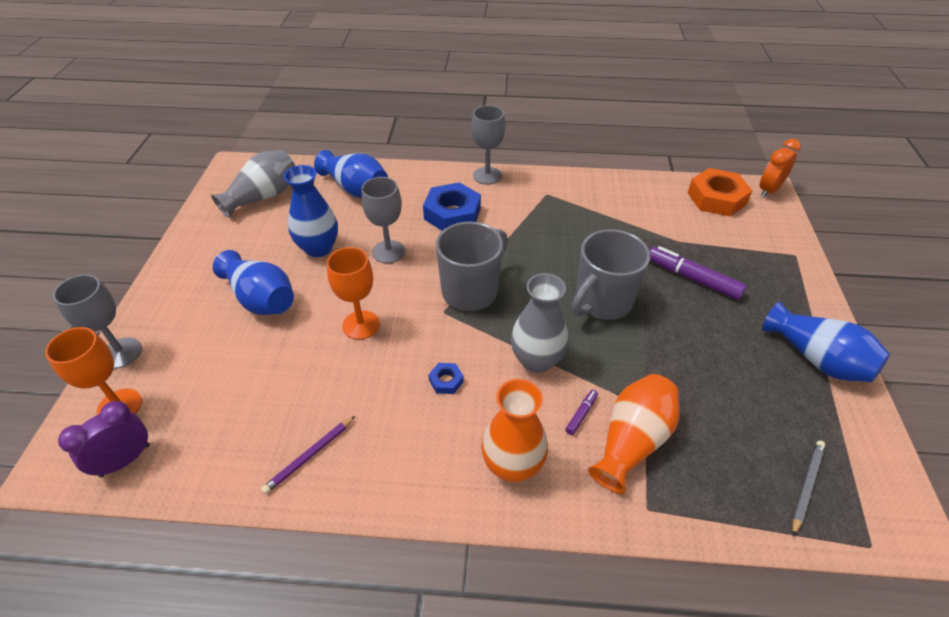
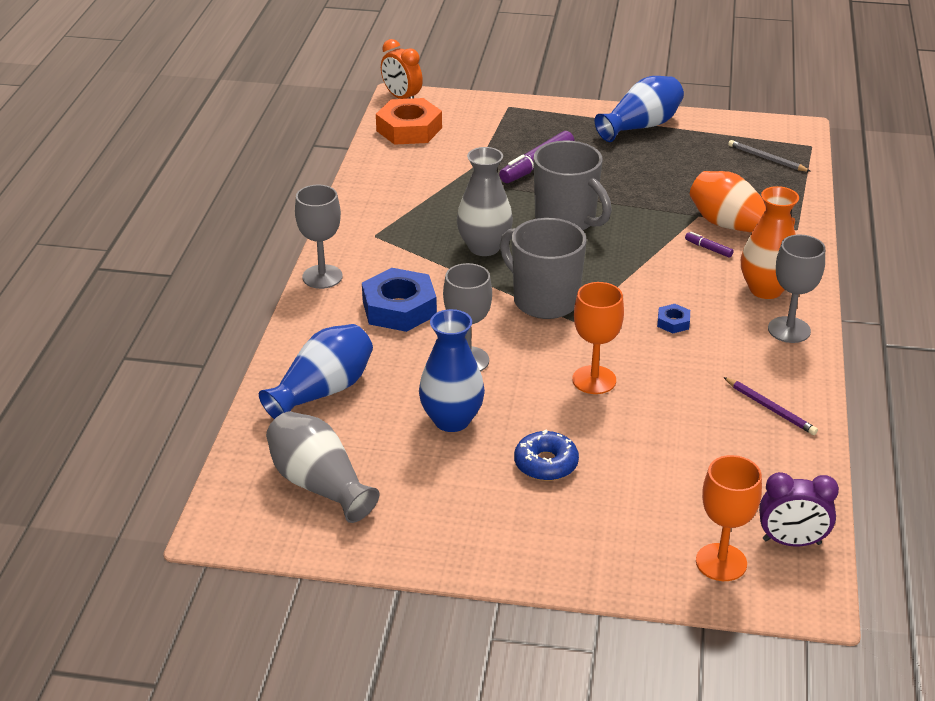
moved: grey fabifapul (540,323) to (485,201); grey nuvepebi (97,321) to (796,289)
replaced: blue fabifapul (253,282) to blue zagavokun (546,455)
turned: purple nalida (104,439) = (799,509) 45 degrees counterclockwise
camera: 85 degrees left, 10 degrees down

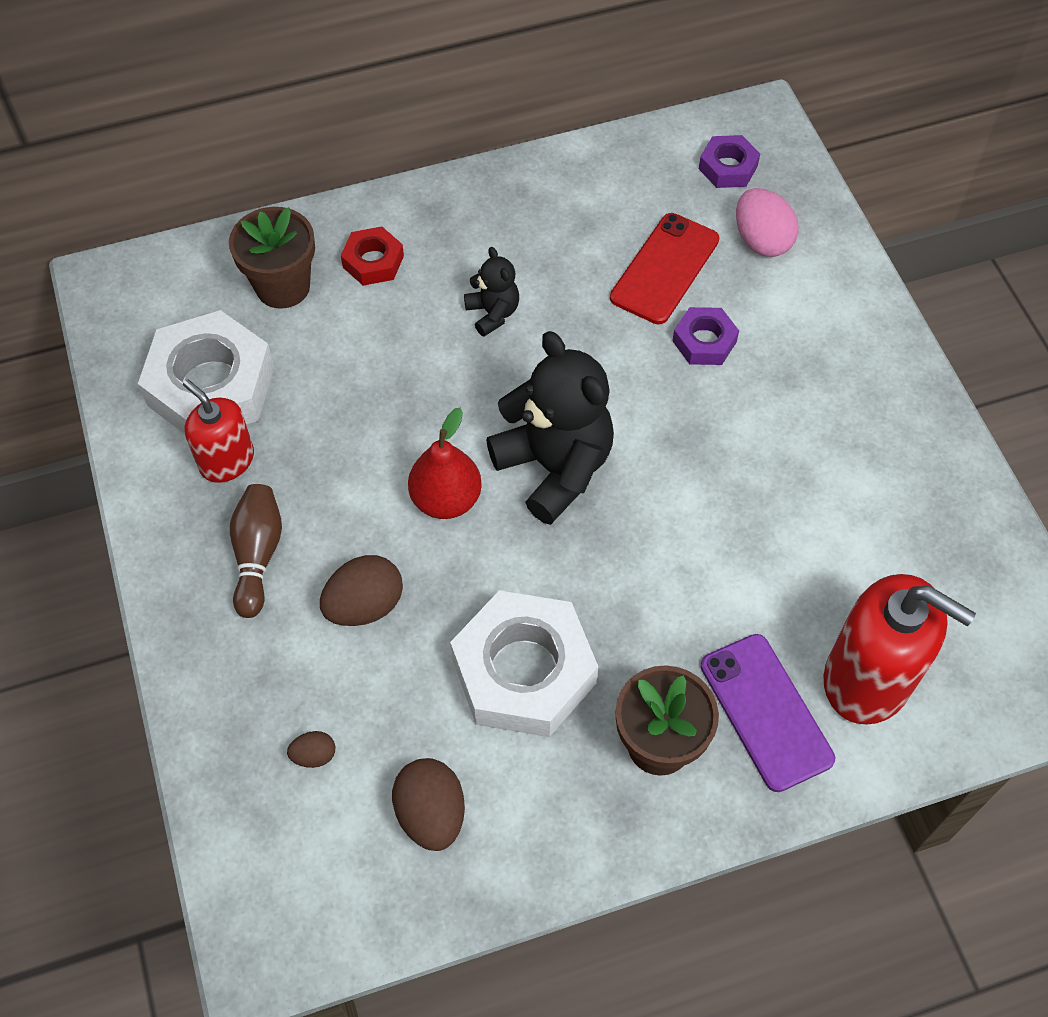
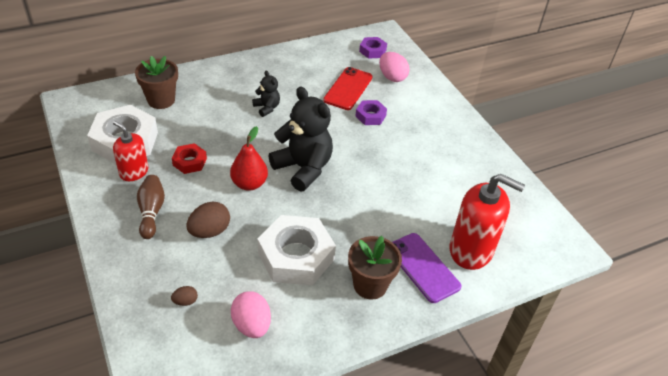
moved: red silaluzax (372,256) to (189,158)
recoloured: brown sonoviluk (428,804) to pink sonoviluk (251,314)
camera: 10 degrees left, 15 degrees down

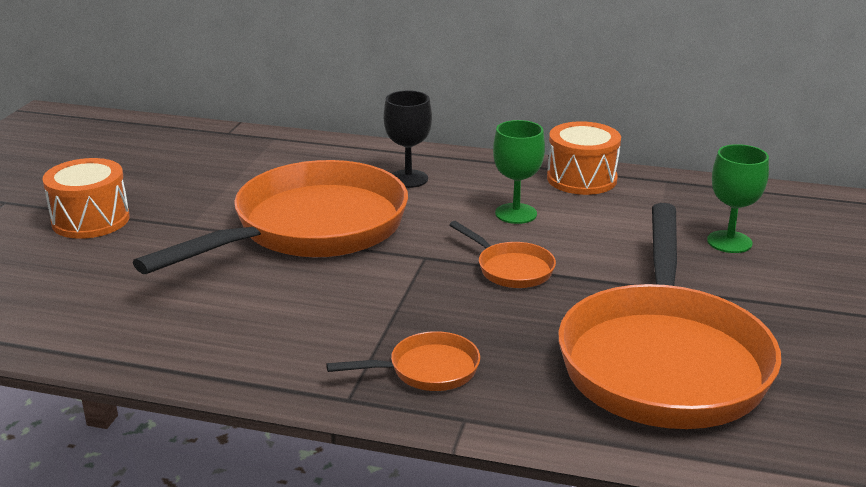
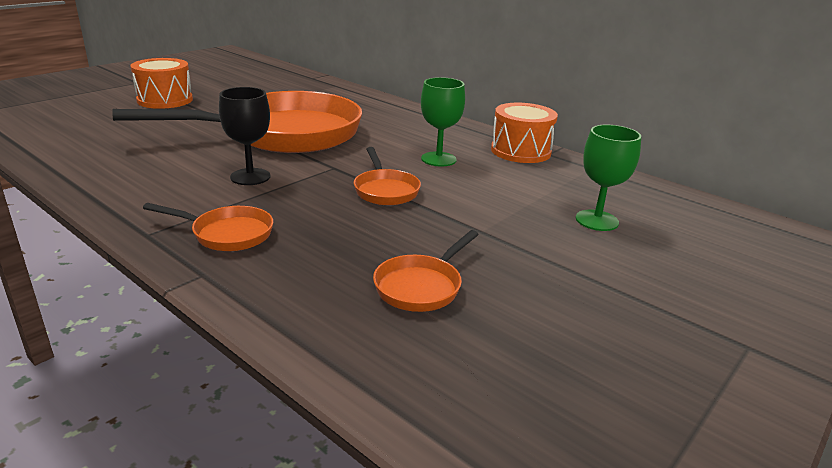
moved: black nuvepebi (408,139) to (245,136)
resized: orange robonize (669,316) = (426,271) x0.41
camera: 25 degrees right, 0 degrees up

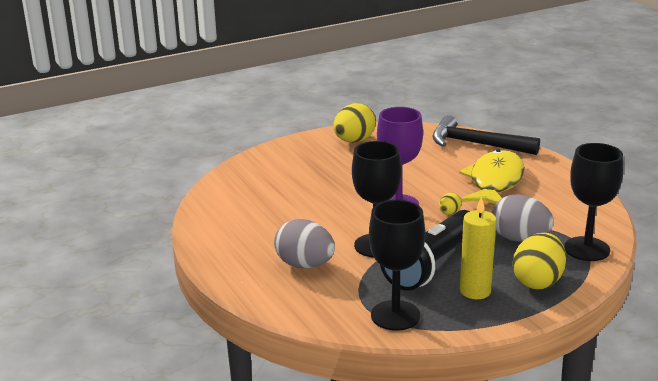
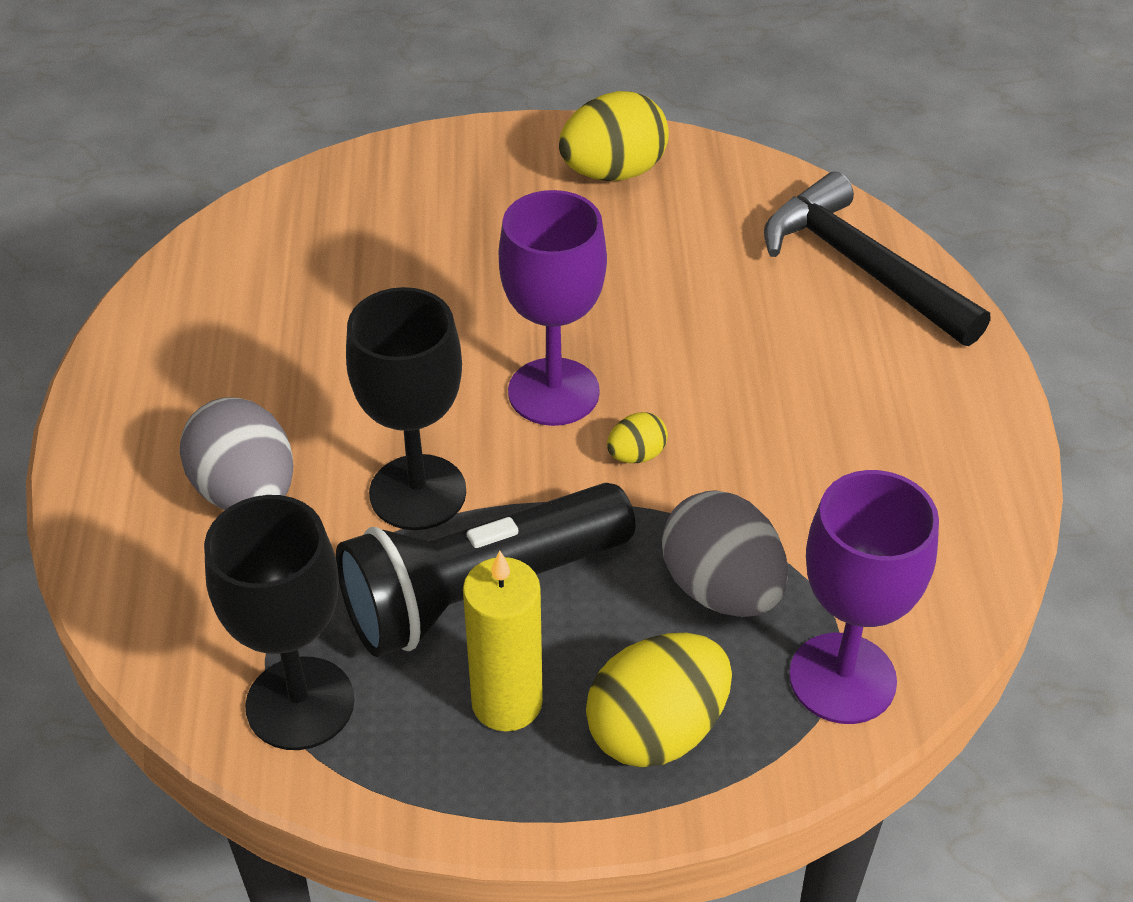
removed: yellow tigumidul (492,176)
recoloured: black nuvepebi (593,202) to purple nuvepebi (864,597)
camera: 25 degrees right, 20 degrees up

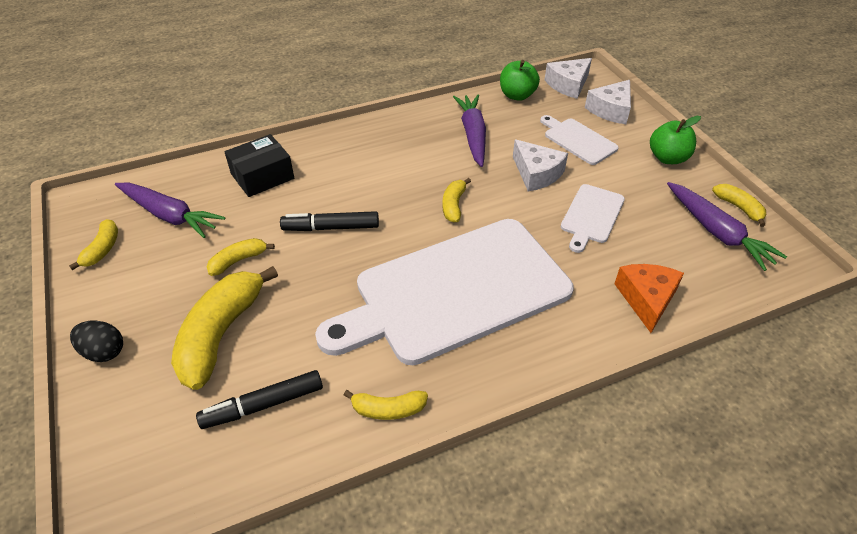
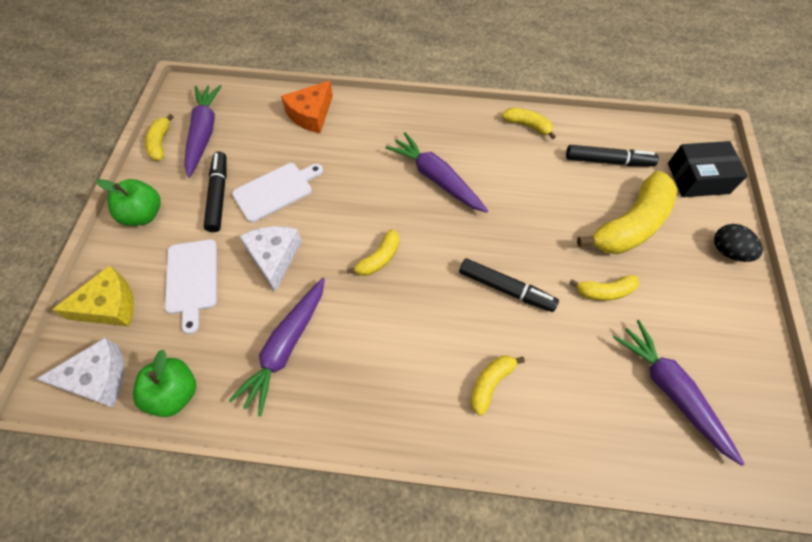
added: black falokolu (215,192)
moved: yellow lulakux (93,244) to (497,385); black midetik (259,165) to (708,169)
replaced: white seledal (444,292) to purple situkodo (436,172)
recoloured: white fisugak (608,102) to yellow fisugak (93,295)
camera: 150 degrees left, 15 degrees up

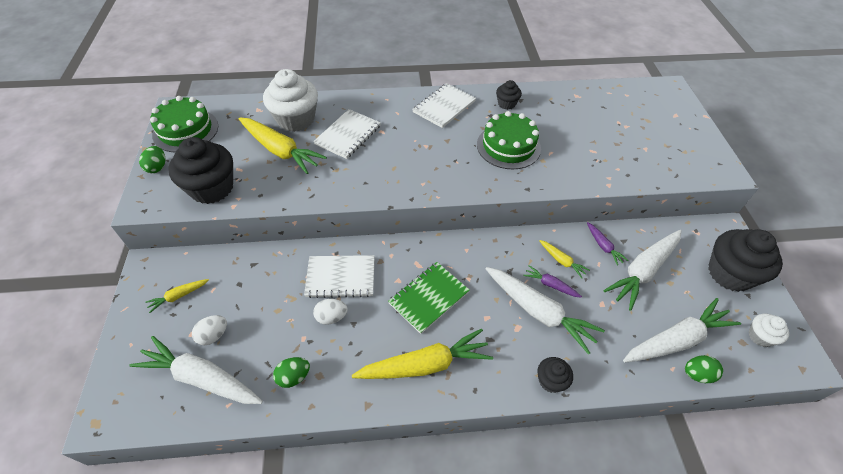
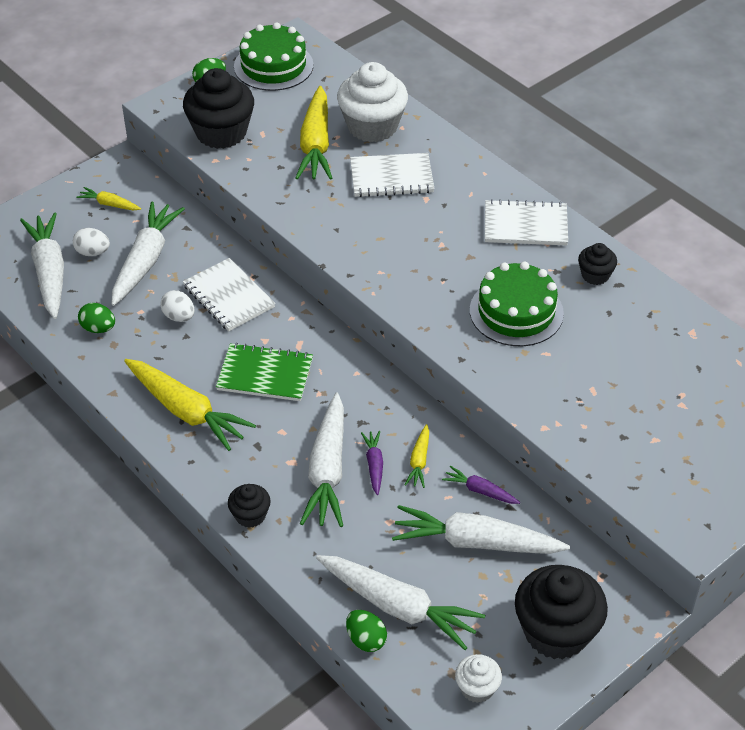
added: white situkodo (148,253)
turned: purple situkodo (607,244) = (481,485) 90 degrees clockwise
camera: 55 degrees right, 5 degrees down

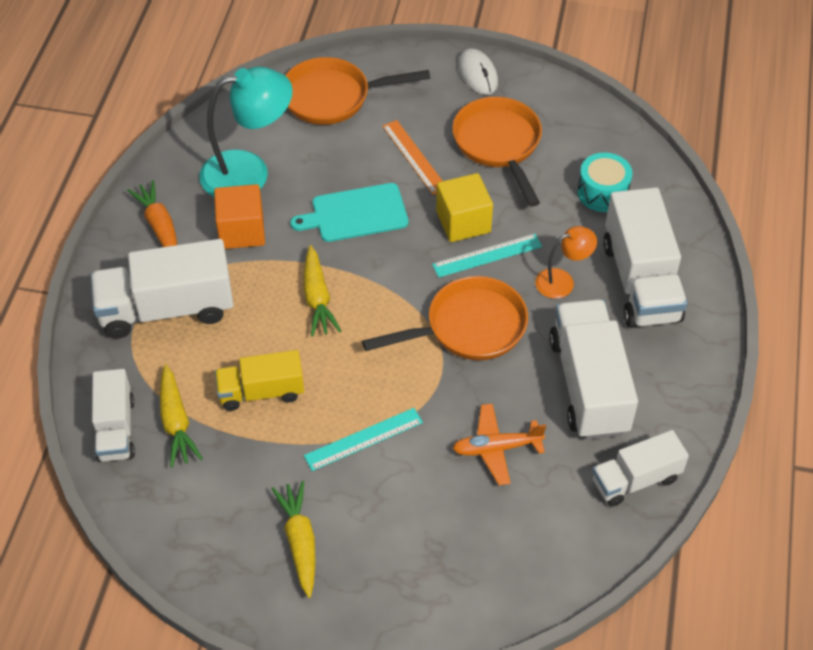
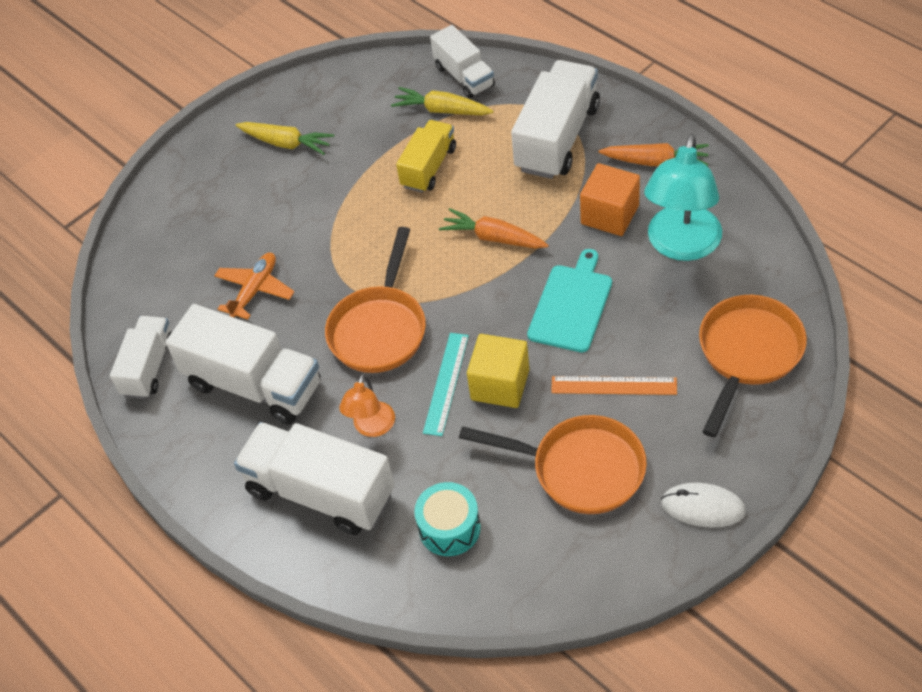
removed: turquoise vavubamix (363,439)
recoloured: yellow situkodo (322,291) to orange situkodo (494,228)
turned: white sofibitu (113,415) = (462,62) 150 degrees counterclockwise
camera: 130 degrees right, 0 degrees up

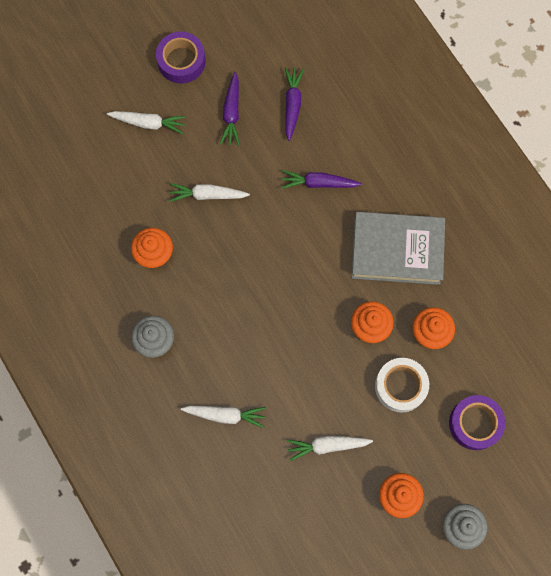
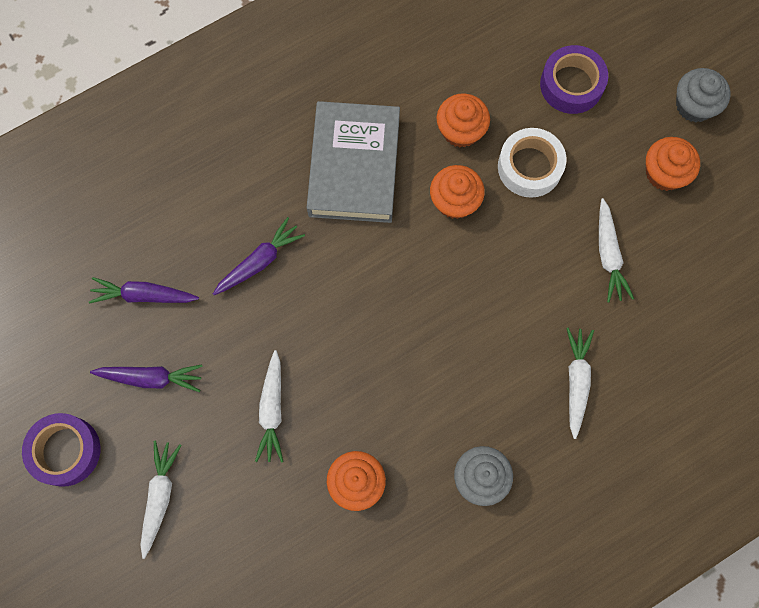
turned: purple situkodo (321,179) = (259,256) 135 degrees counterclockwise
camera: 90 degrees left, 0 degrees up

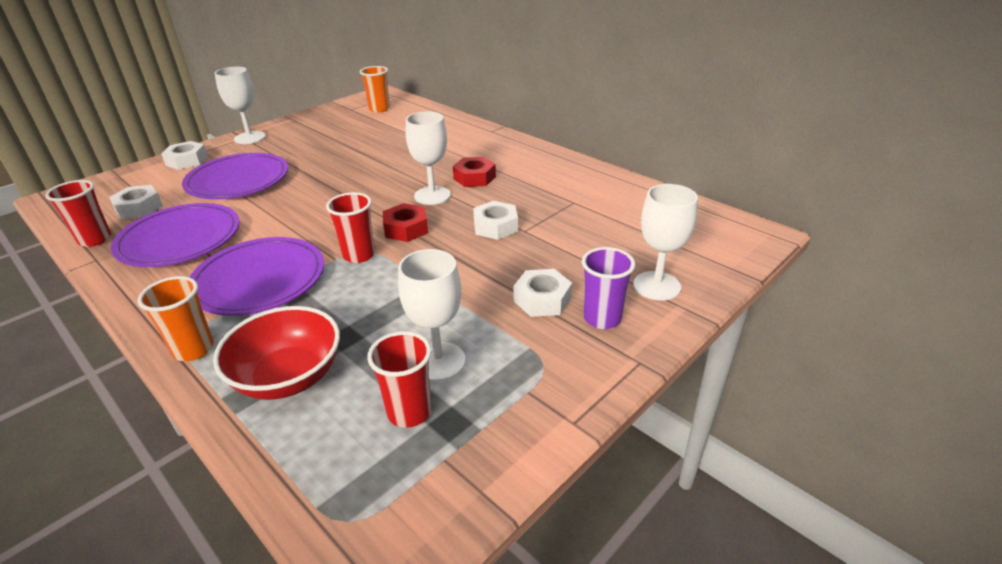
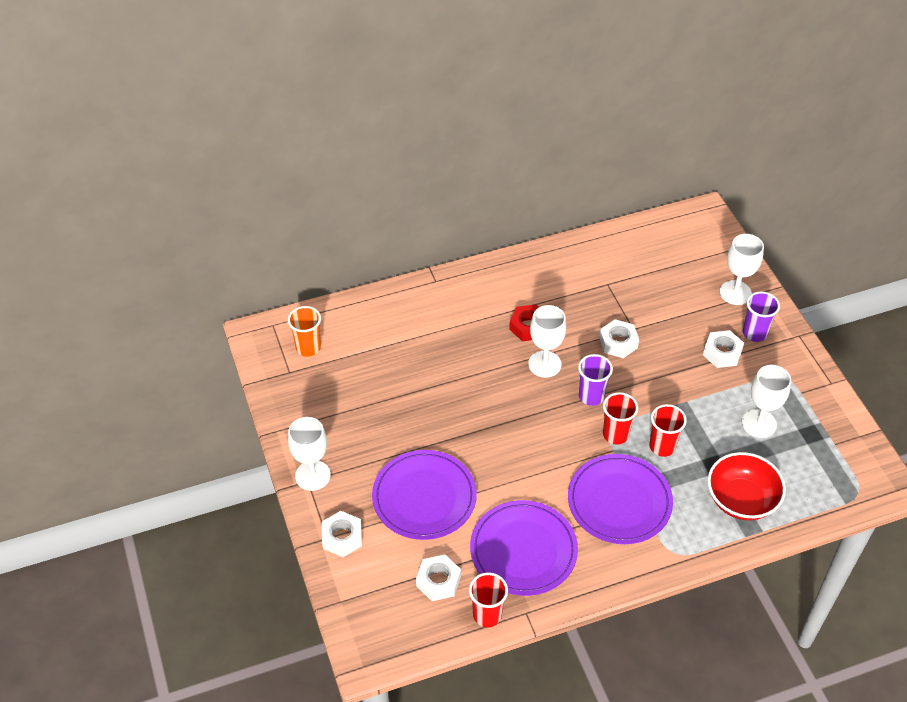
removed: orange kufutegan (176,318)
moved: red kufutegan (399,379) to (668,430)
replaced: red silaluzax (405,222) to purple kufutegan (595,380)
camera: 65 degrees left, 15 degrees up

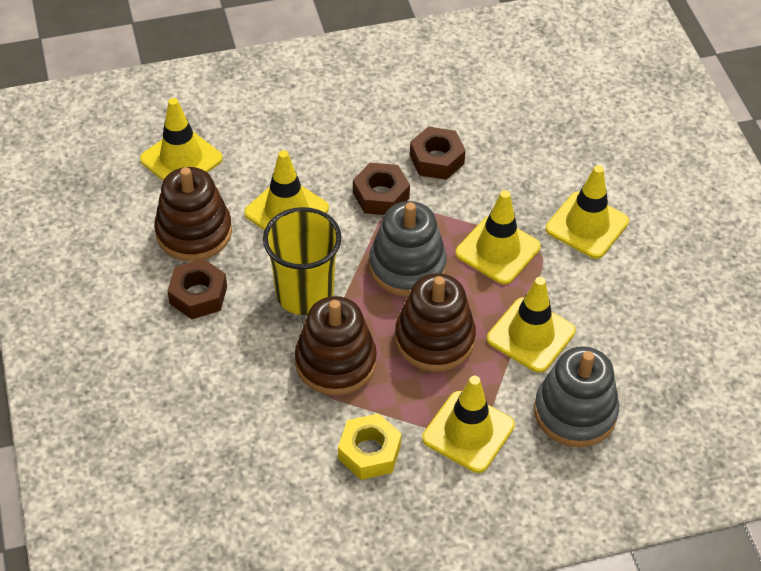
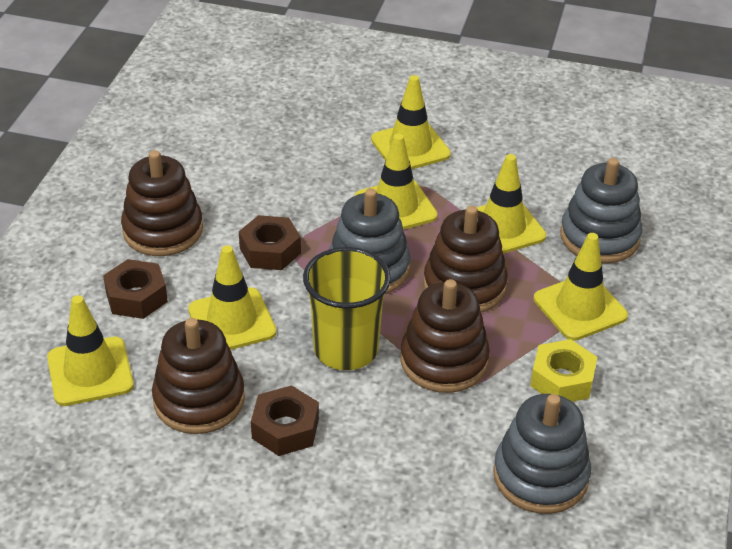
added: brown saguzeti (162,203); grey saguzeti (542,454)
moved: brown silaluzax (438,153) to (135,289)
camera: 60 degrees left, 10 degrees down

